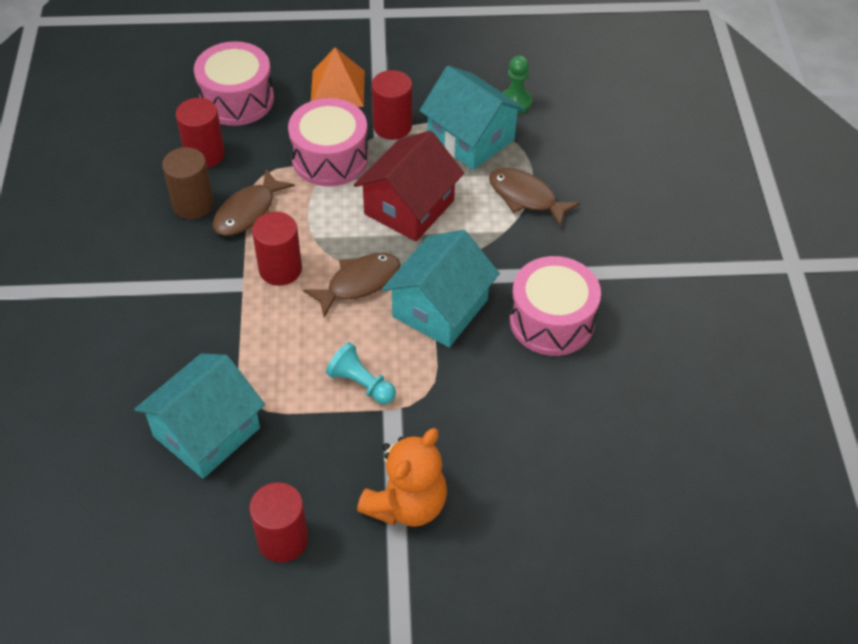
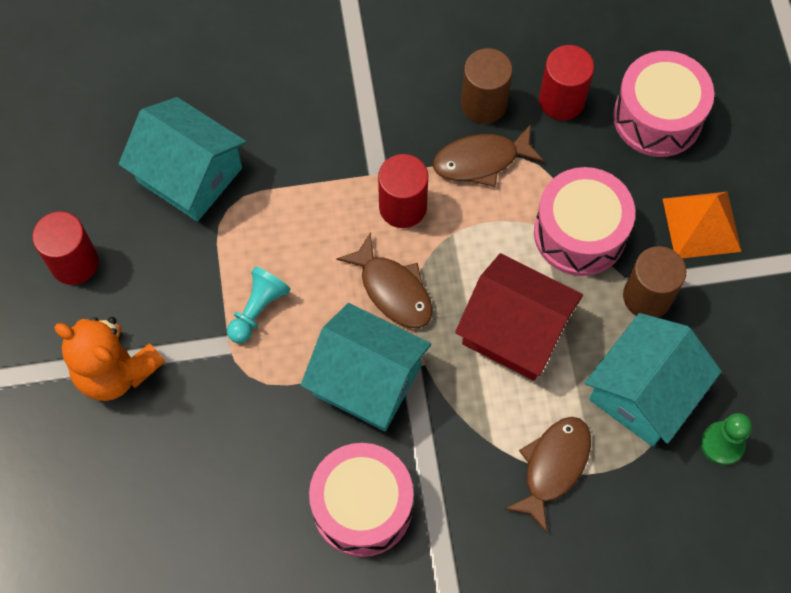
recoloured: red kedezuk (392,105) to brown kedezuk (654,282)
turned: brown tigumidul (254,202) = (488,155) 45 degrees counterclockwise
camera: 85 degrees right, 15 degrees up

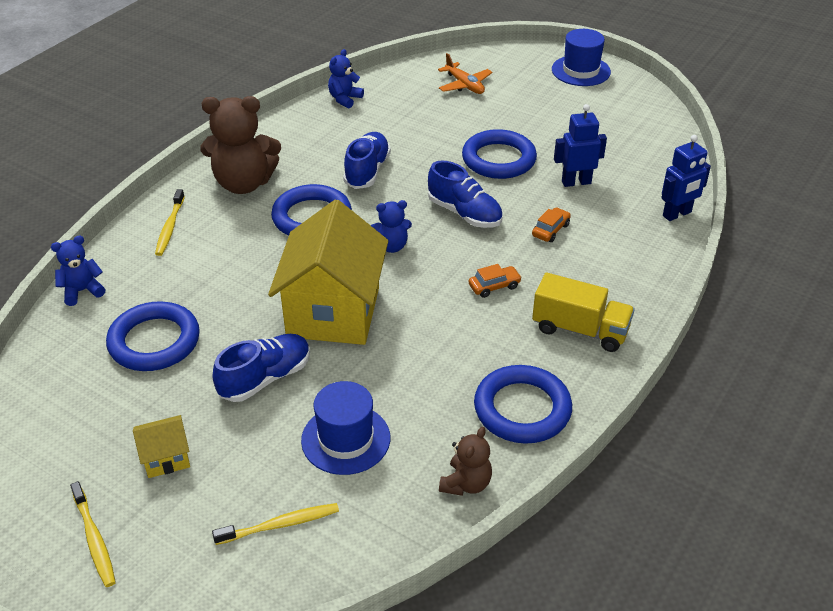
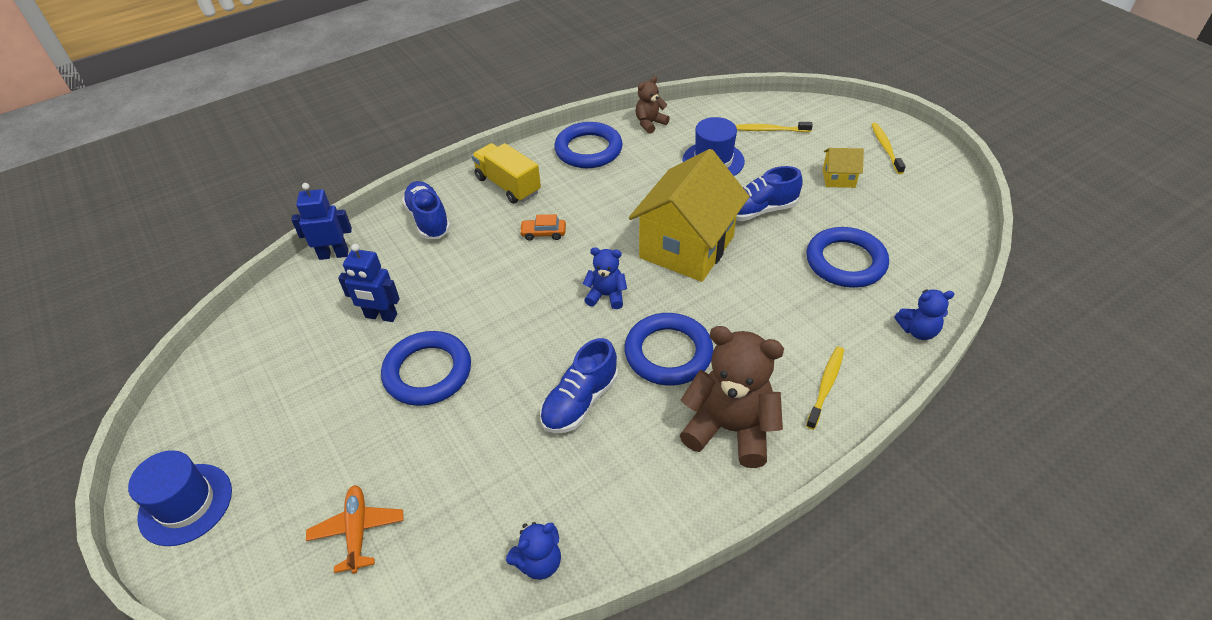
removed: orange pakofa (551,224)
moved: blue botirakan (465,194) to (426,210)
camera: 155 degrees left, 5 degrees up

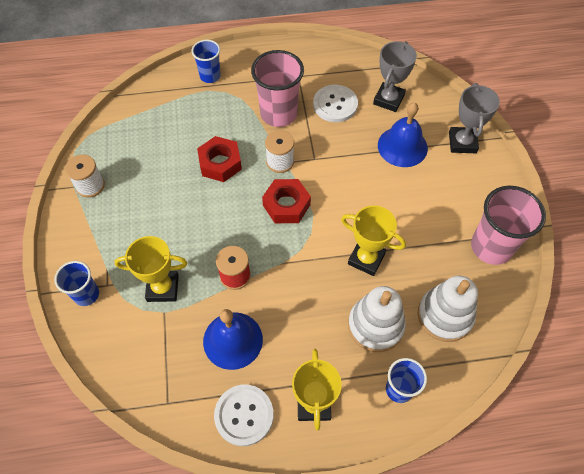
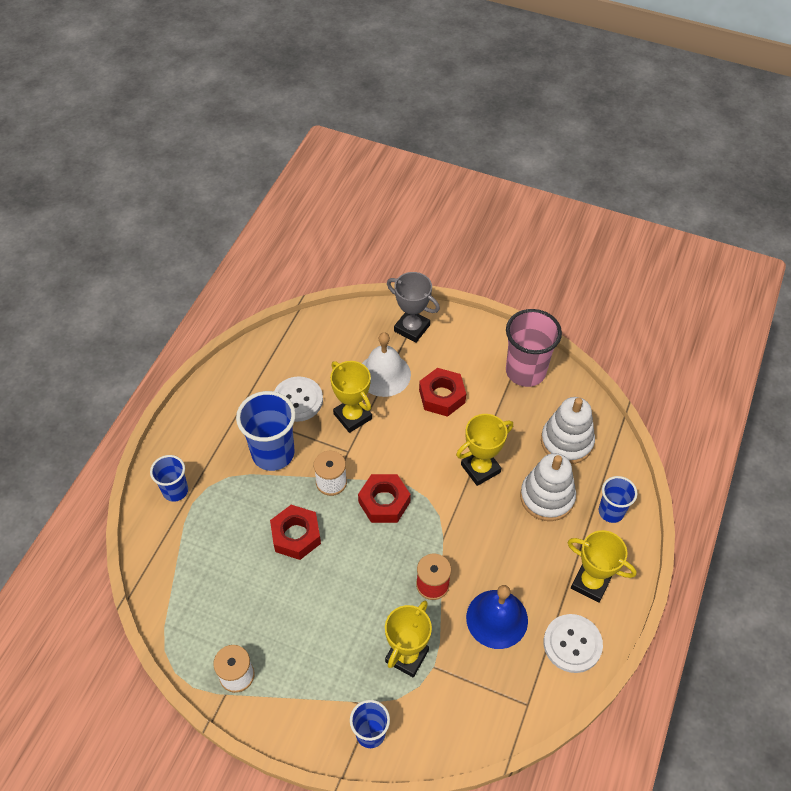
removed: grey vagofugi (395,76)
added: yellow vagofugi (351,397); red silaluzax (442,392)
recoloured: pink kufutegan (277,88) to blue kufutegan (266,431); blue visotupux (403,134) to white visotupux (386,364)
camera: 60 degrees left, 5 degrees down

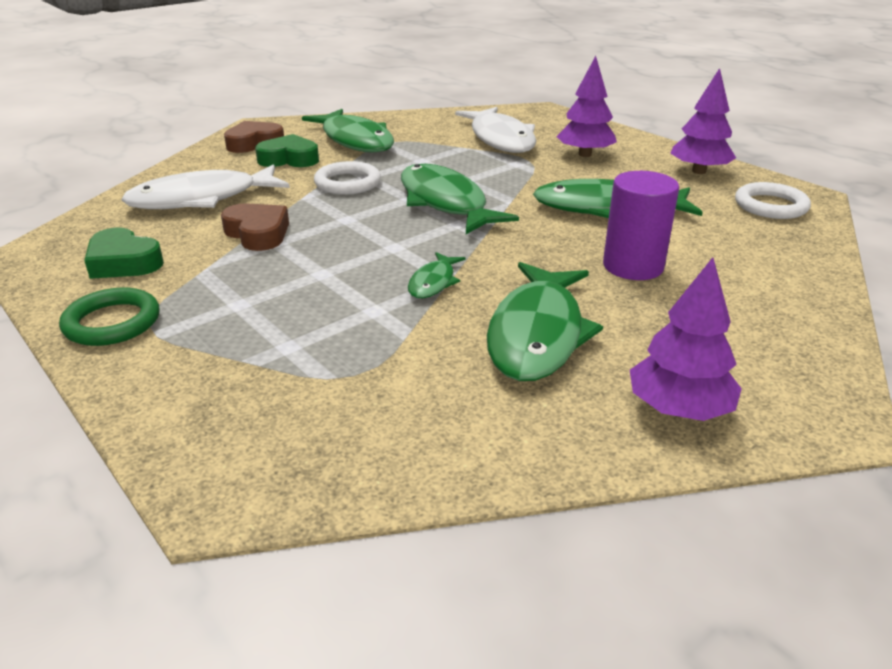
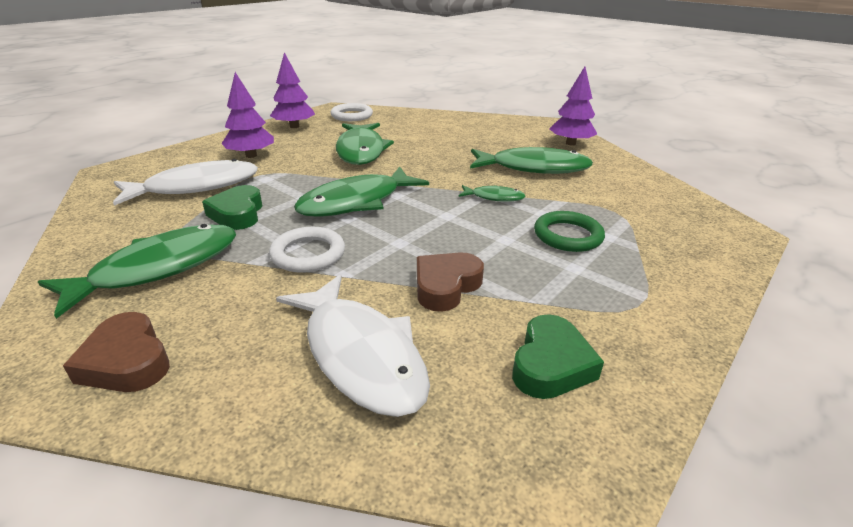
removed: purple kedezuk (641,225)
moved: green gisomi (287,150) to (232,207); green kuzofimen (109,316) to (569,231)
camera: 100 degrees left, 0 degrees up

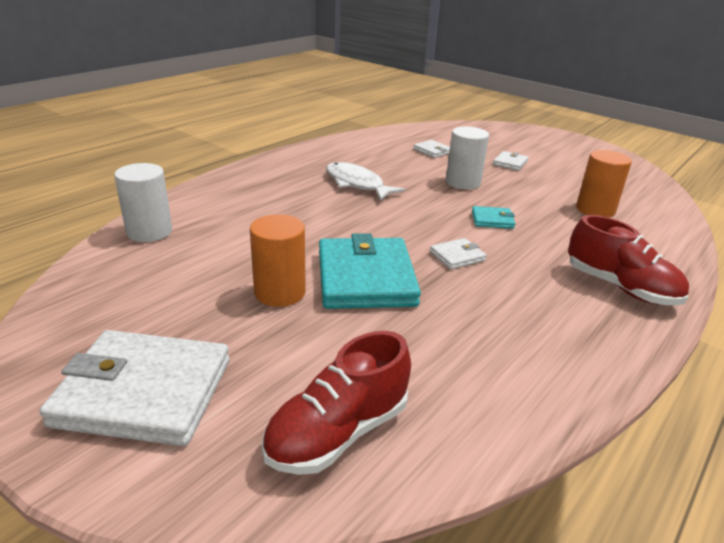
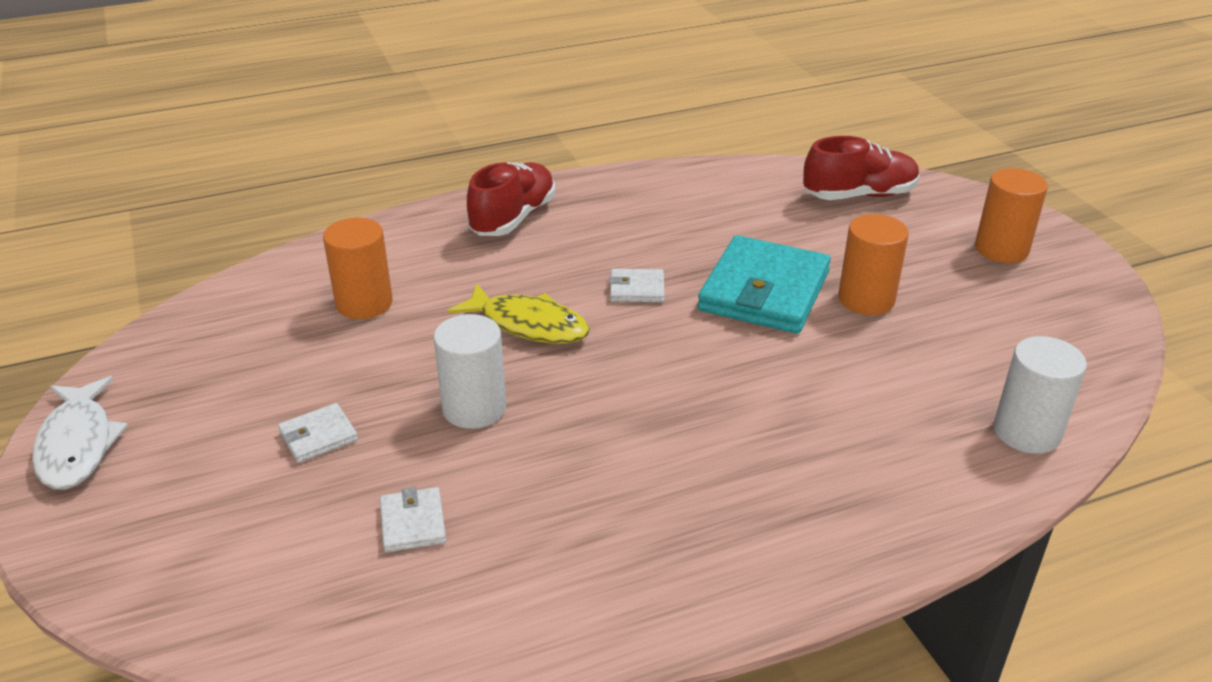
moved: white tigumidul (365,181) to (80,433)
replaced: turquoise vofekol (493,217) to yellow tigumidul (518,314); white vofekol (135,388) to orange kedezuk (1011,215)
turned: red botirakan (628,260) = (511,199) 45 degrees clockwise
camera: 150 degrees left, 5 degrees up

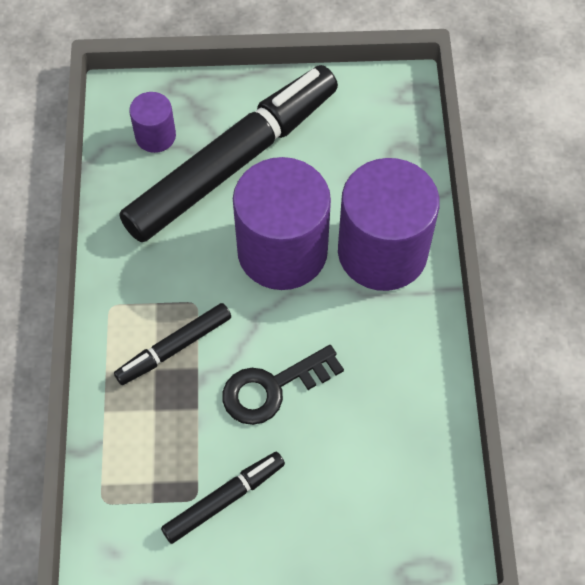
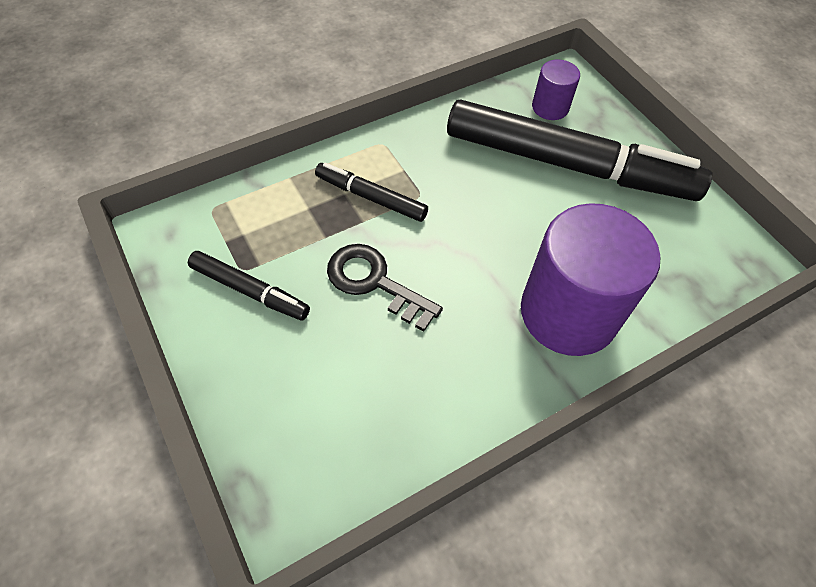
removed: purple kedezuk (282,223)
camera: 60 degrees right, 5 degrees down

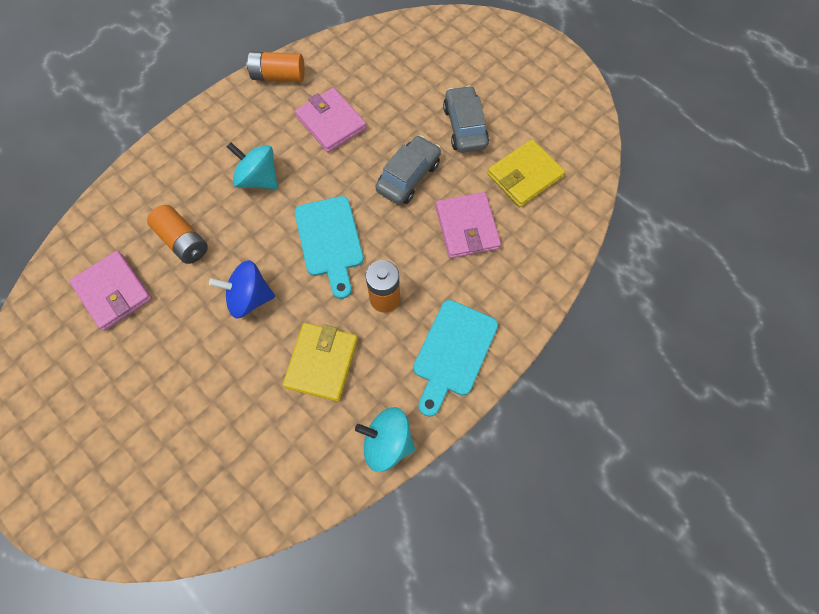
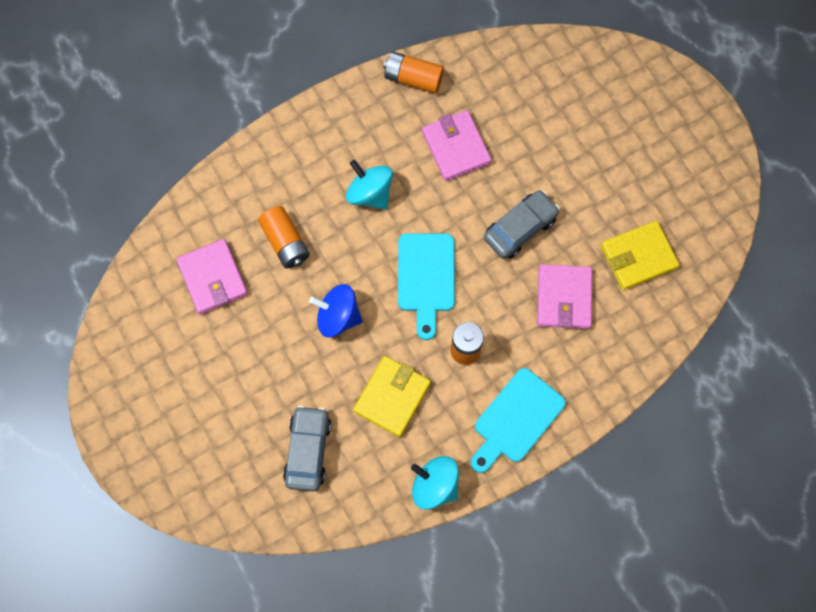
moved: grey pakofa (466,119) to (307,448)
camera: 15 degrees right, 5 degrees up

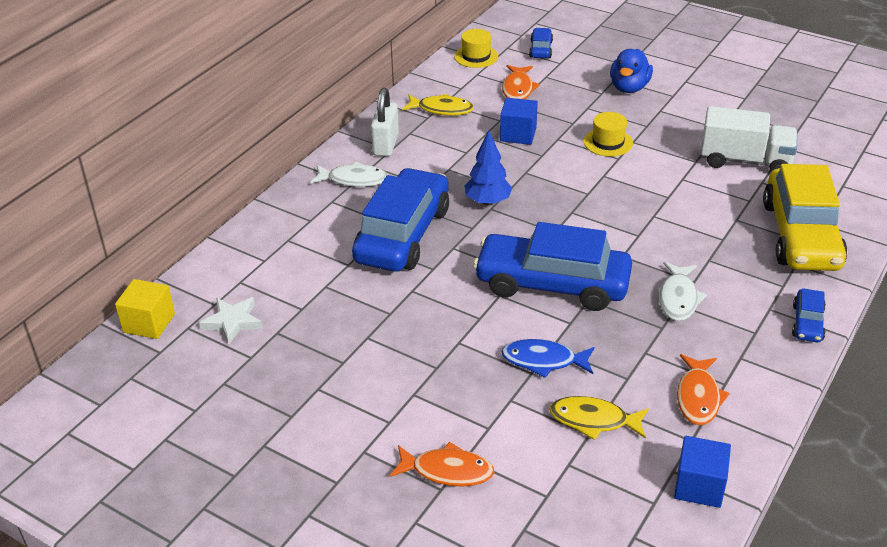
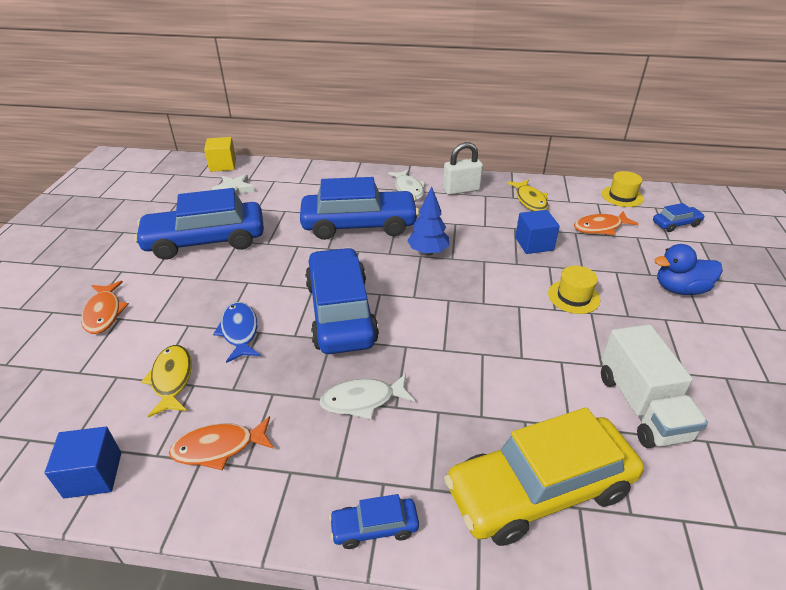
added: blue pakofa (199,224)
camera: 65 degrees right, 0 degrees up

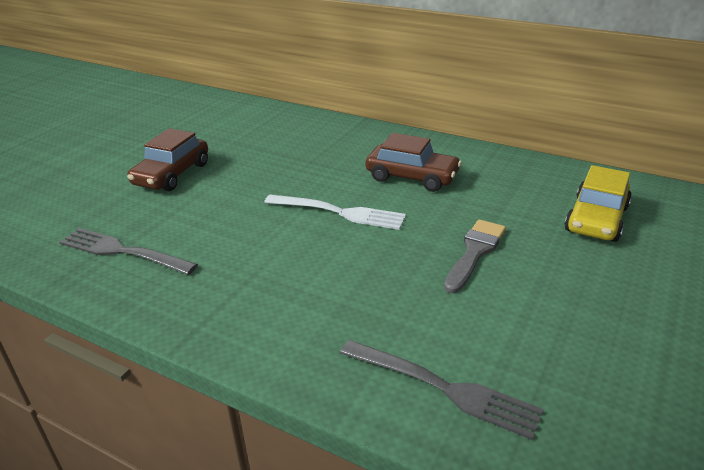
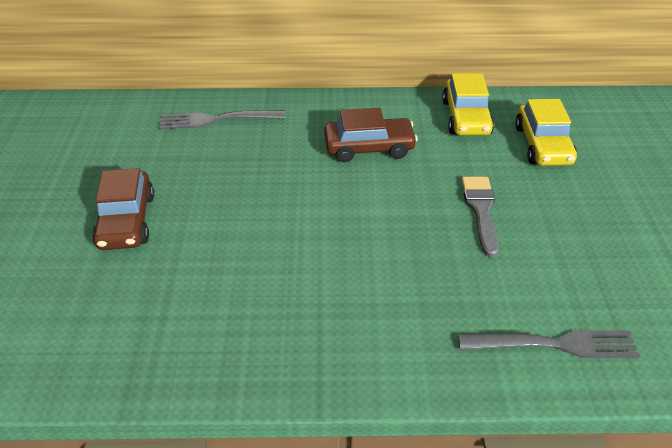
removed: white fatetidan (335,212)
added: yellow pakofa (468,104)
moved: grey fatetidan (128,251) to (222,119)
camera: 30 degrees left, 10 degrees up

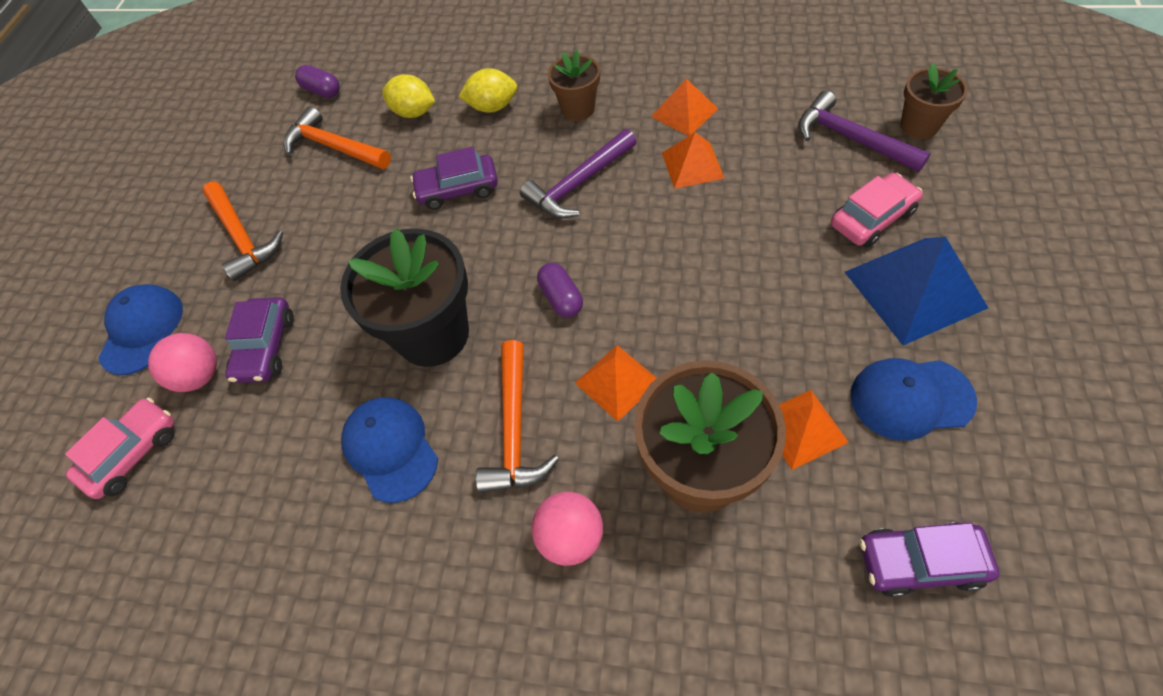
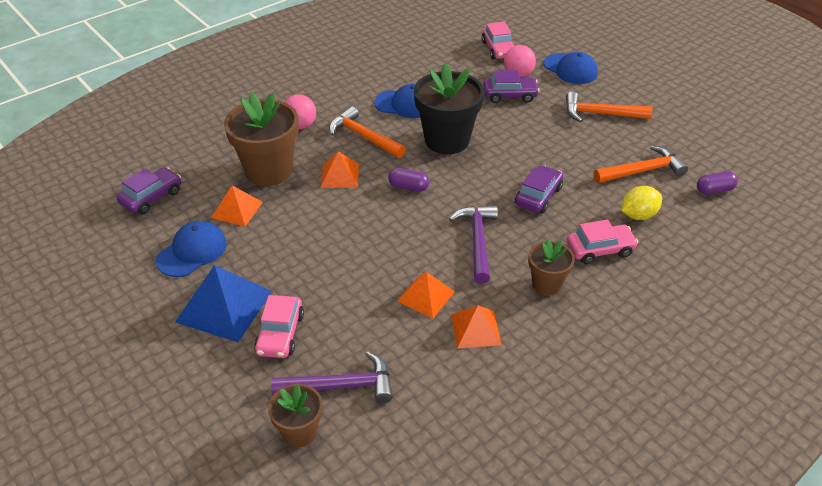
replaced: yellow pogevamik (487,90) to pink pakofa (602,242)
turned: purple pakofa (259,340) = (511,86) 135 degrees clockwise
camera: 125 degrees right, 15 degrees down

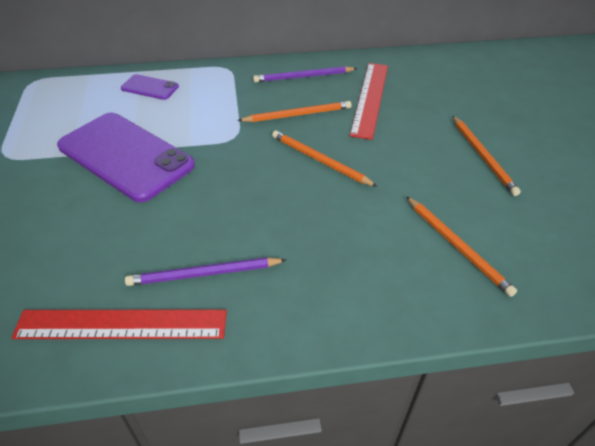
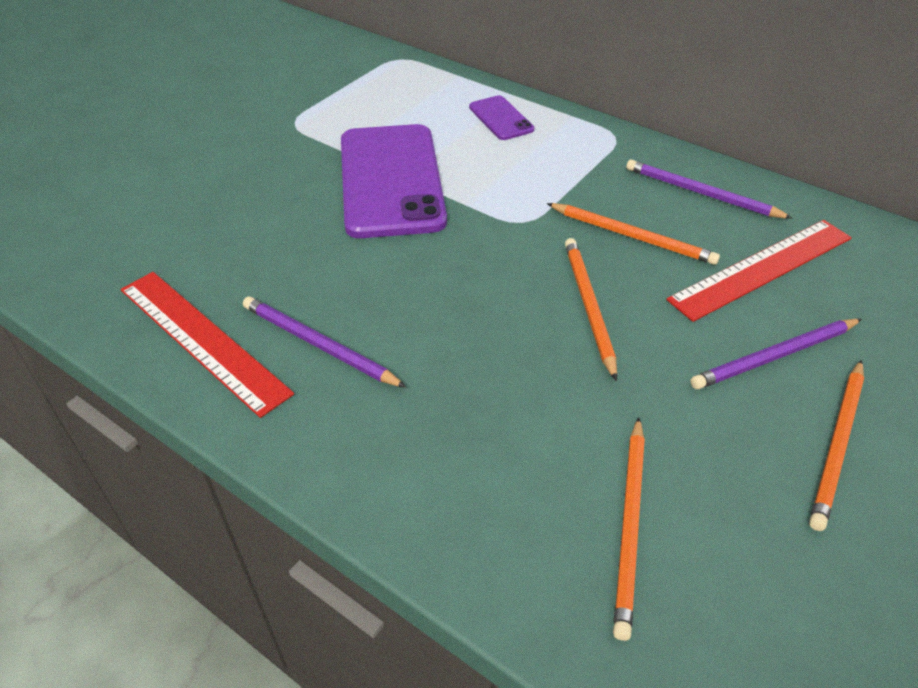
added: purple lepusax (776,354)
camera: 45 degrees right, 0 degrees up

